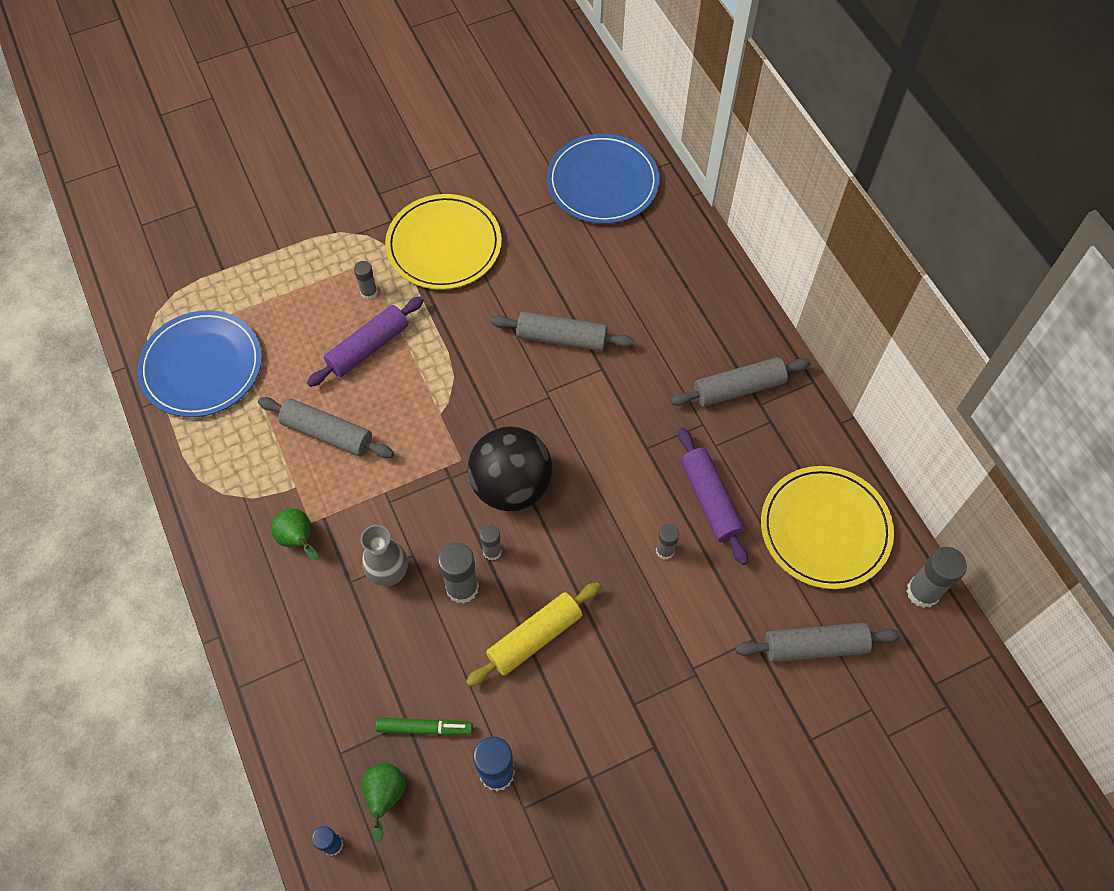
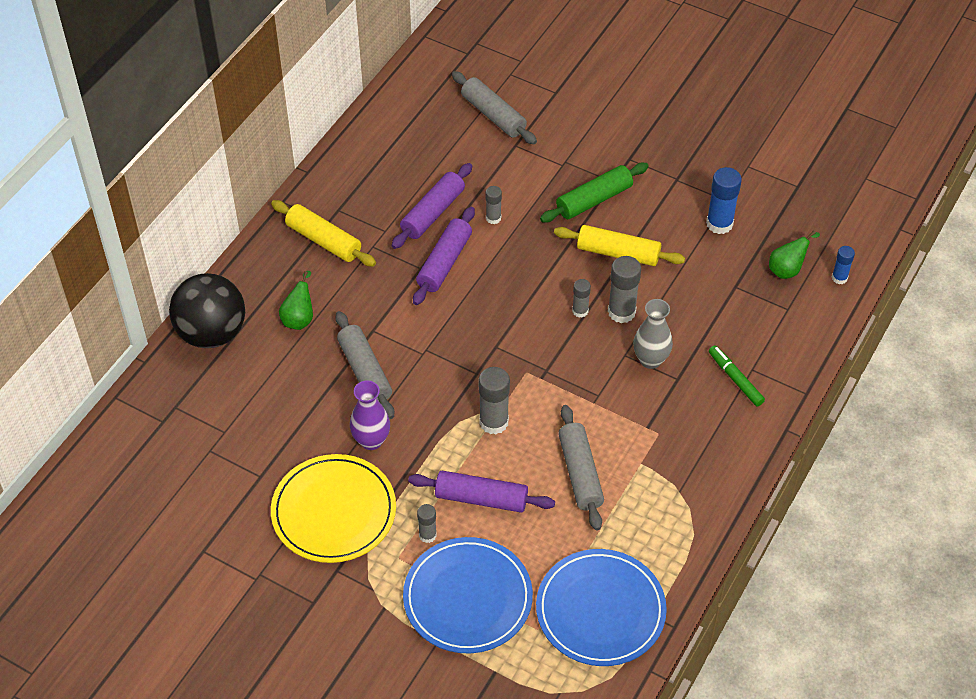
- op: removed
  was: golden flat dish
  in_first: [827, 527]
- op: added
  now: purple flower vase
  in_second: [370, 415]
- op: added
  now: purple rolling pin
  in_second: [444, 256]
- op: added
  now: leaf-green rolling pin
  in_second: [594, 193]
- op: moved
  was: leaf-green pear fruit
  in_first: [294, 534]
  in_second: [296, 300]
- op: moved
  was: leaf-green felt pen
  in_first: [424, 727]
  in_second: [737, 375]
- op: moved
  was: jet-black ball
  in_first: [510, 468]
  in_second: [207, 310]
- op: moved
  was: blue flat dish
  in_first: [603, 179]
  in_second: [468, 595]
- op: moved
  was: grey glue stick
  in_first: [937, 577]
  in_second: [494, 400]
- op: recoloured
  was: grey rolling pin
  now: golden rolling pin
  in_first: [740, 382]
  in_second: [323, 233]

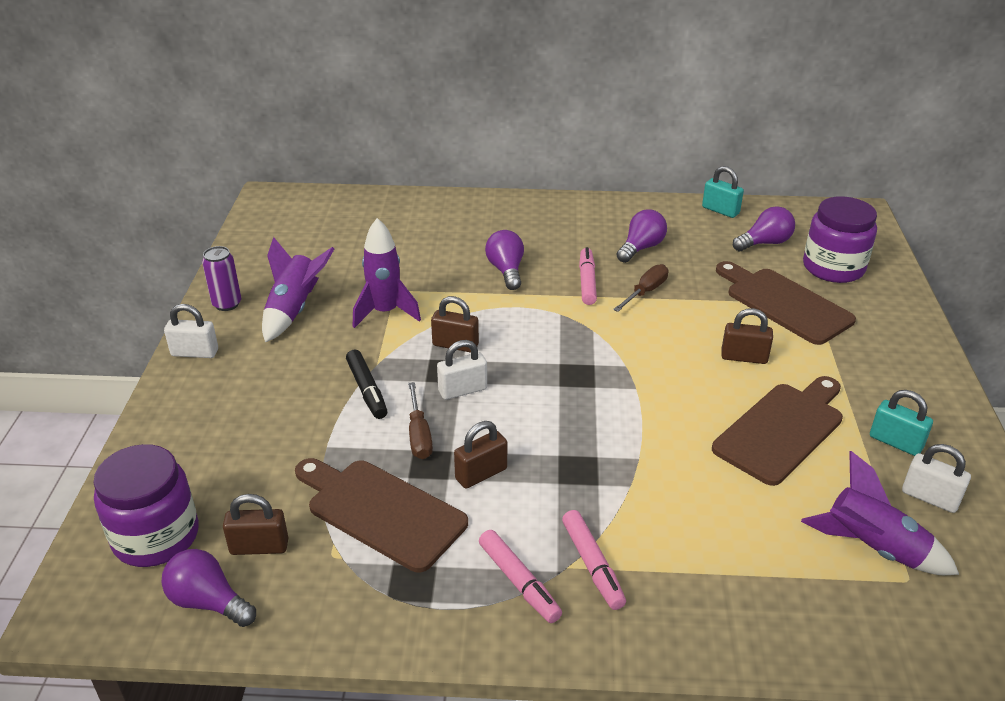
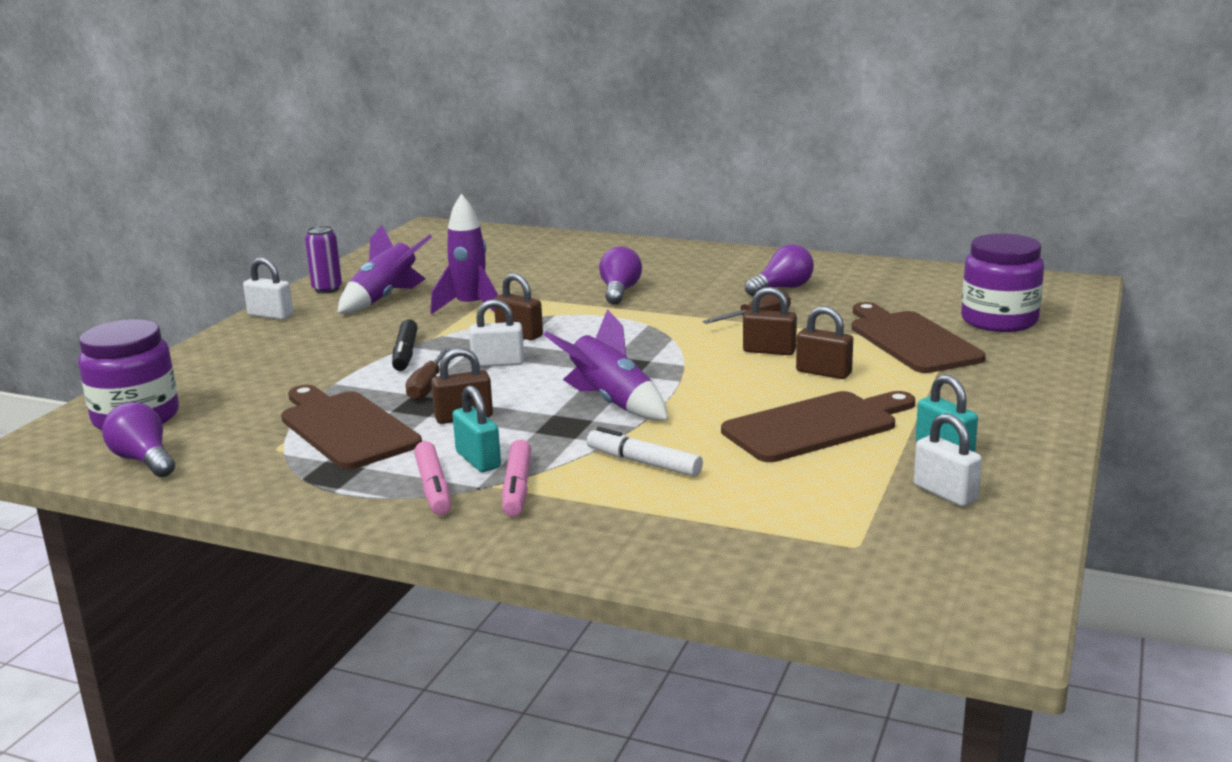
- op: removed
  was: rose-pink felt pen
  in_first: [588, 276]
- op: removed
  was: purple lightbulb
  in_first: [764, 228]
- op: added
  now: white felt pen
  in_second: [645, 452]
- op: moved
  was: russet small lock
  in_first: [255, 524]
  in_second: [770, 321]
- op: moved
  was: aqua small lock
  in_first: [723, 192]
  in_second: [476, 428]
- op: moved
  was: purple rocket
  in_first: [880, 513]
  in_second: [606, 365]

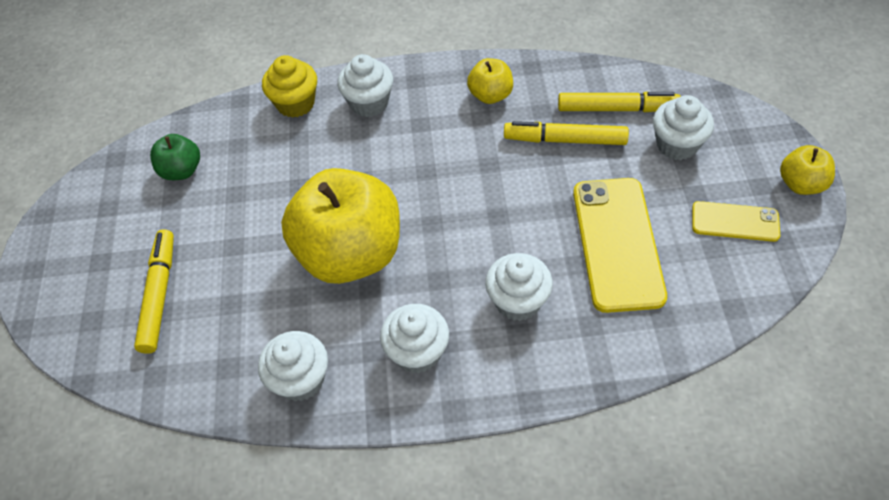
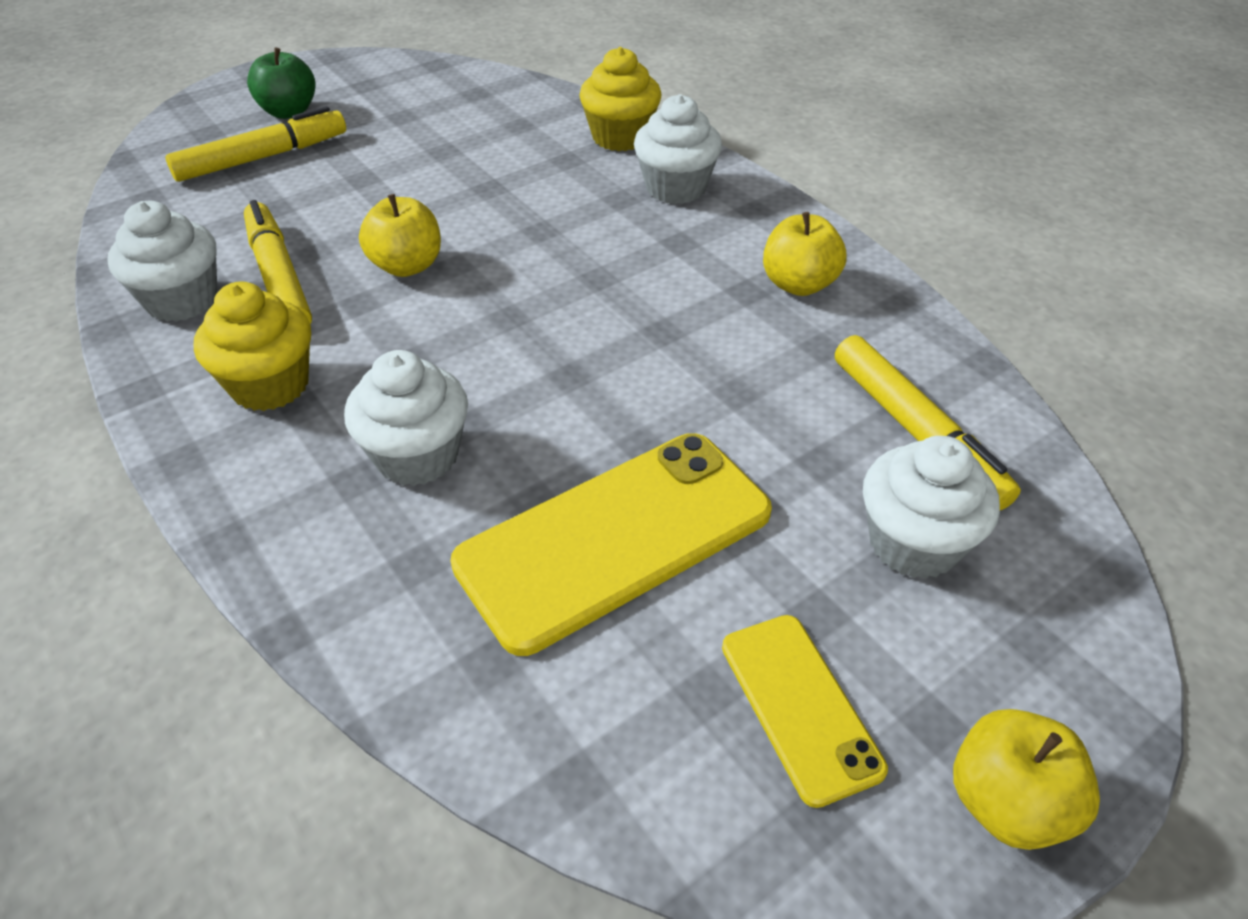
- op: moved
  was: leaf-green apple
  in_first: [175, 157]
  in_second: [281, 83]
- op: moved
  was: golden felt pen
  in_first: [566, 133]
  in_second: [278, 262]
- op: recoloured
  was: white muffin
  now: golden muffin
  in_first: [414, 338]
  in_second: [252, 346]
- op: resized
  was: golden apple
  in_first: [340, 226]
  in_second: [400, 235]
  ratio: 0.45

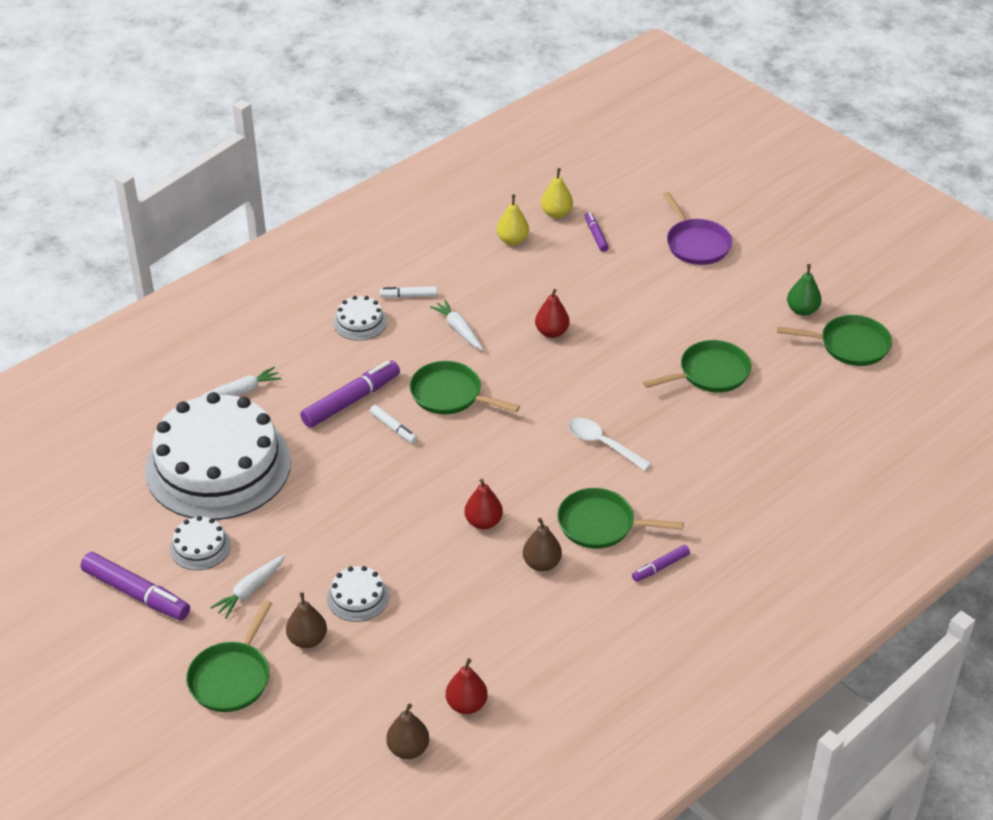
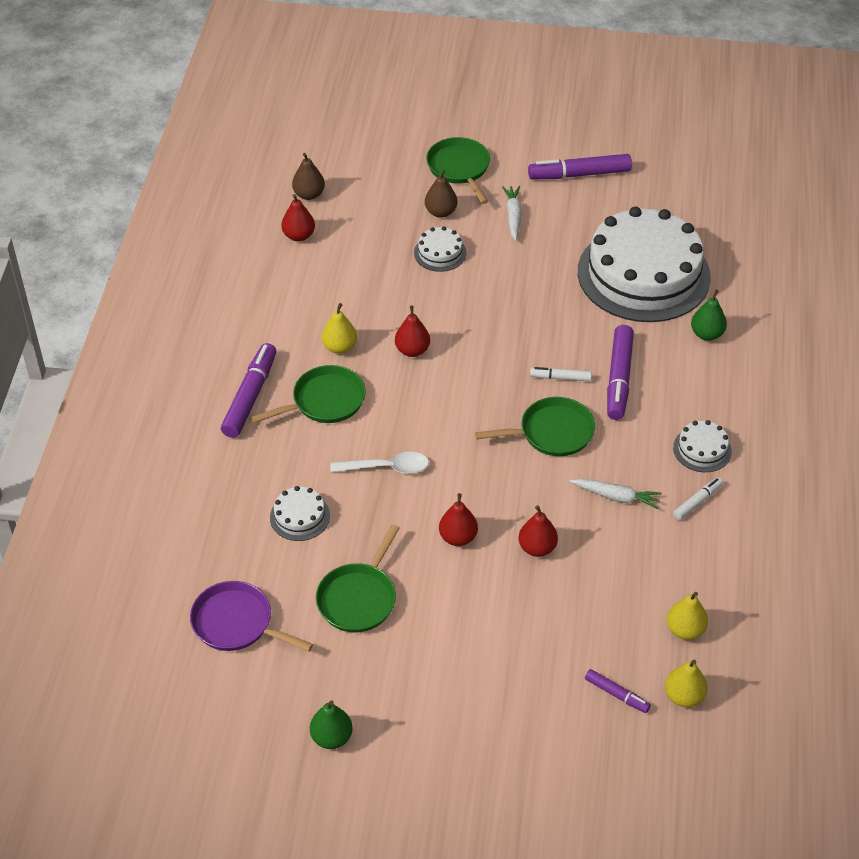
- op: removed
  was: leaf-green skillet
  in_first: [834, 340]
- op: added
  now: crimson pear fruit
  in_second: [458, 519]
- op: moved
  was: white layer cake
  in_first: [200, 543]
  in_second: [300, 513]
- op: moved
  was: purple skillet
  in_first: [697, 228]
  in_second: [251, 616]
- op: replaced
  was: white root vegetable
  now: leaf-green pear fruit
  in_first: [241, 382]
  in_second: [709, 315]
- op: recoloured
  was: russet pear fruit
  now: golden pear fruit
  in_first: [542, 544]
  in_second: [339, 328]
- op: resized
  was: purple felt pen
  in_first: [661, 563]
  in_second: [248, 390]
  ratio: 1.88

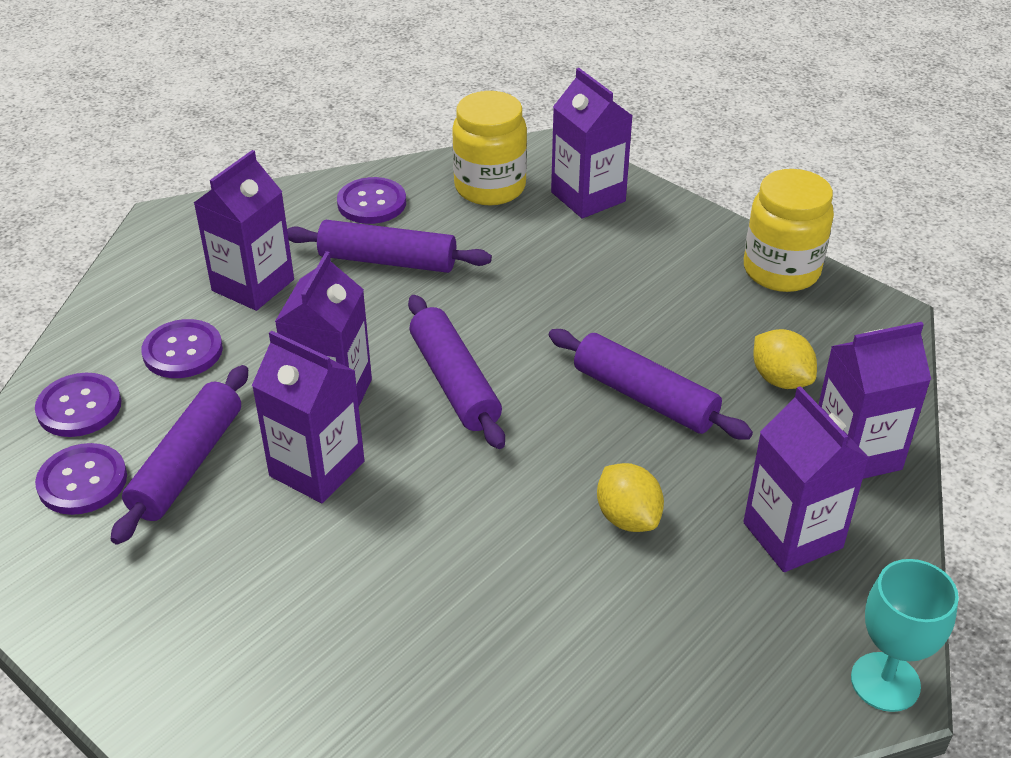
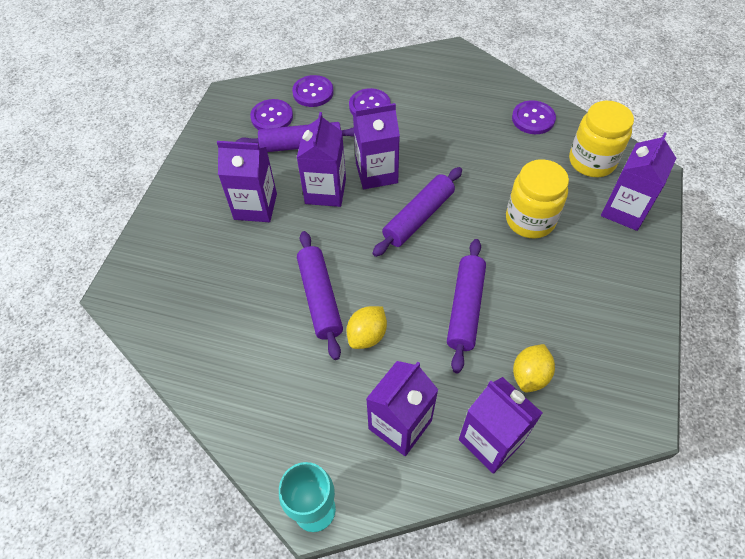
- op: moved
  was: purple milk carton
  in_first: [244, 230]
  in_second: [247, 181]
- op: moved
  was: purple rolling pin
  in_first: [389, 246]
  in_second: [320, 295]
- op: moved
  was: golden jam jar
  in_first: [789, 230]
  in_second: [537, 199]

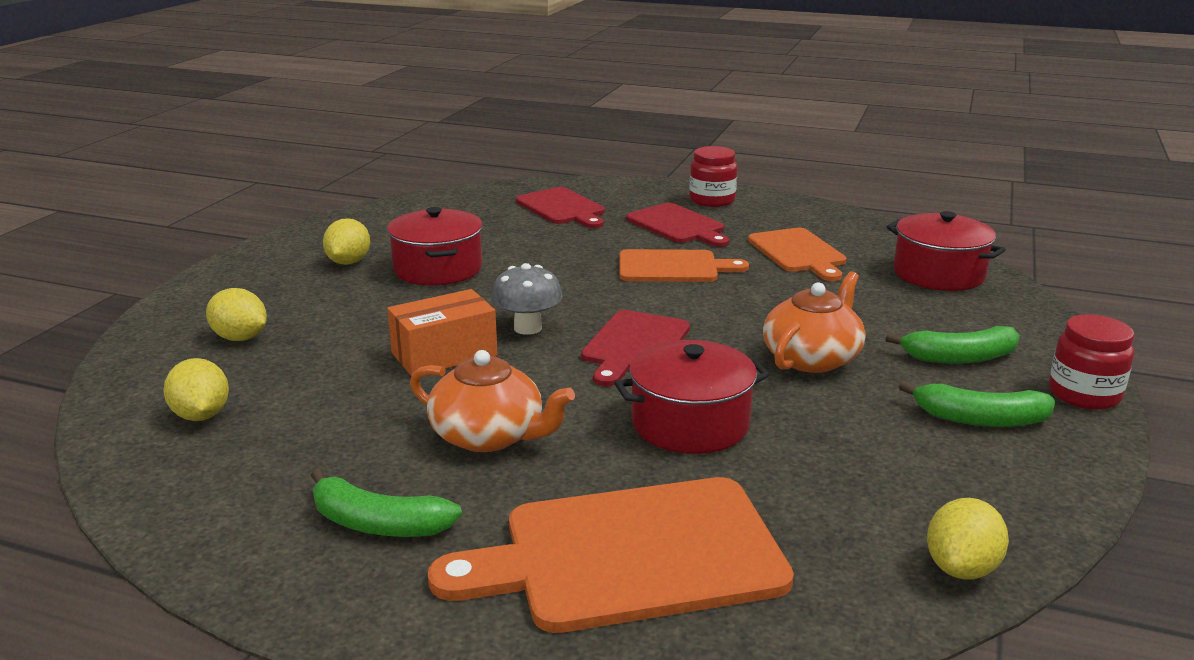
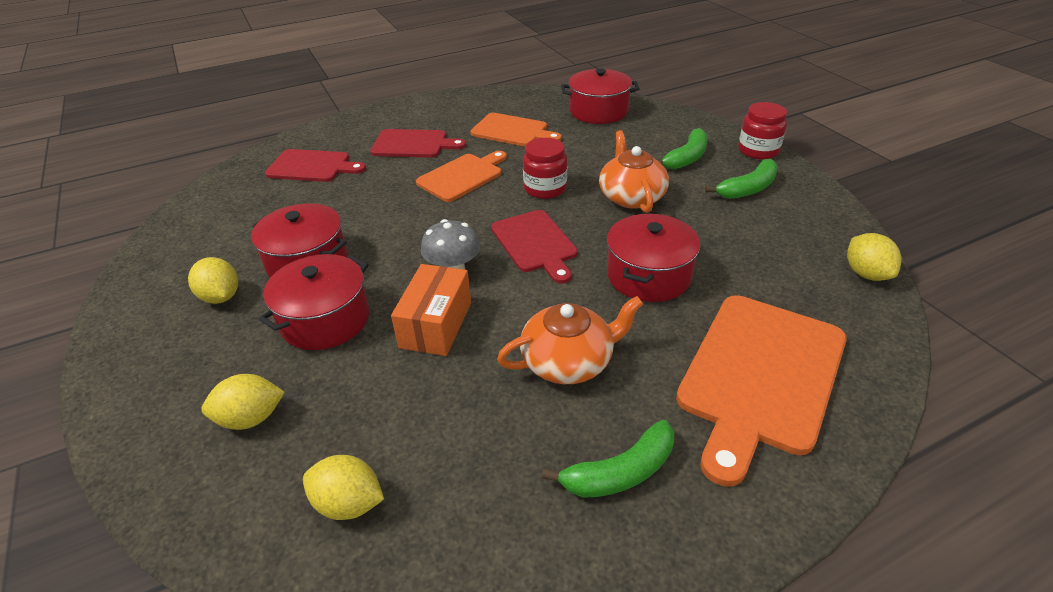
- op: added
  now: crimson pot
  in_second: [314, 302]
- op: moved
  was: crimson jam jar
  in_first: [713, 176]
  in_second: [545, 168]

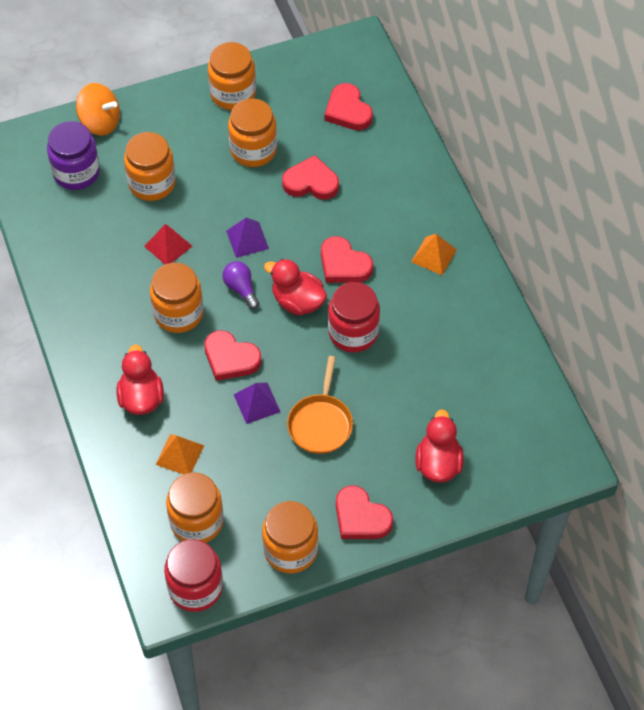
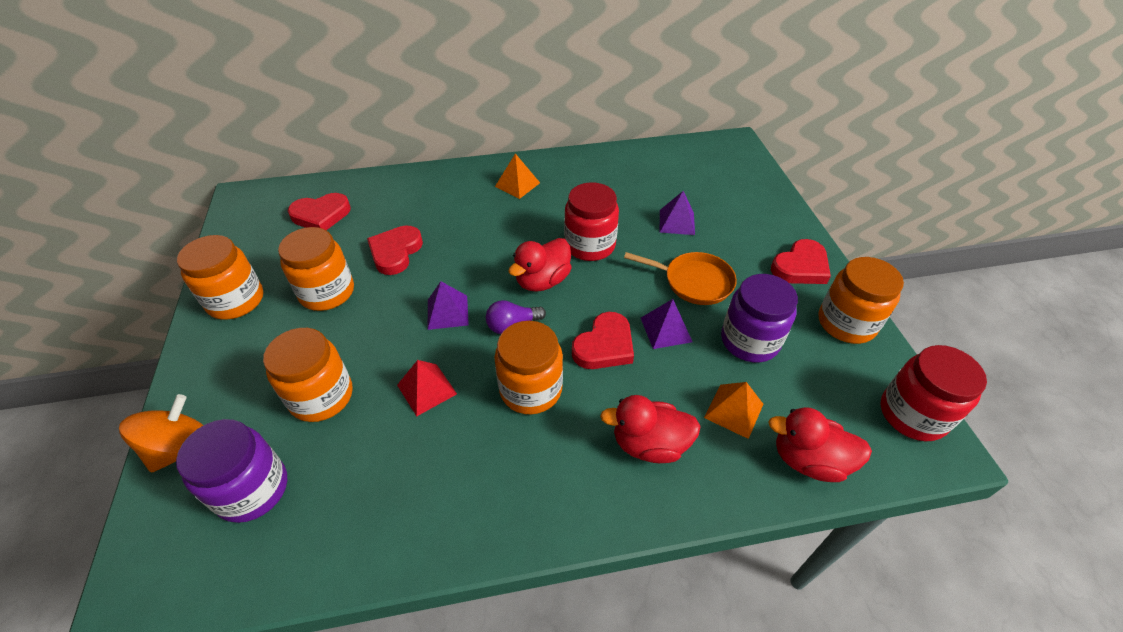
- op: removed
  was: orange jam jar
  in_first: [195, 507]
- op: removed
  was: crimson love heart
  in_first: [347, 259]
- op: added
  now: purple solid pyramid
  in_second: [677, 213]
- op: added
  now: purple jam jar
  in_second: [759, 318]
- op: moved
  was: crimson duck
  in_first: [439, 446]
  in_second: [820, 444]

